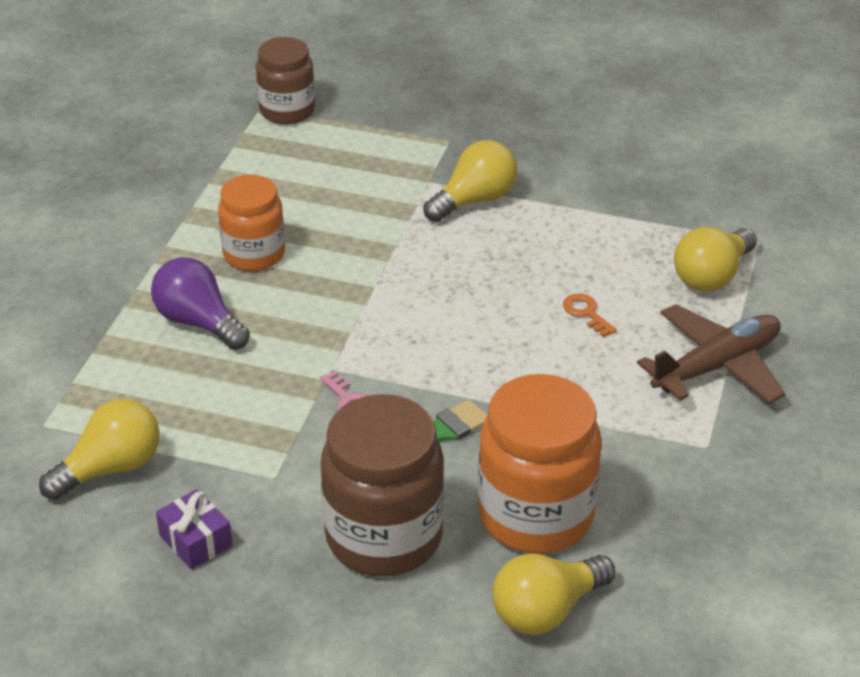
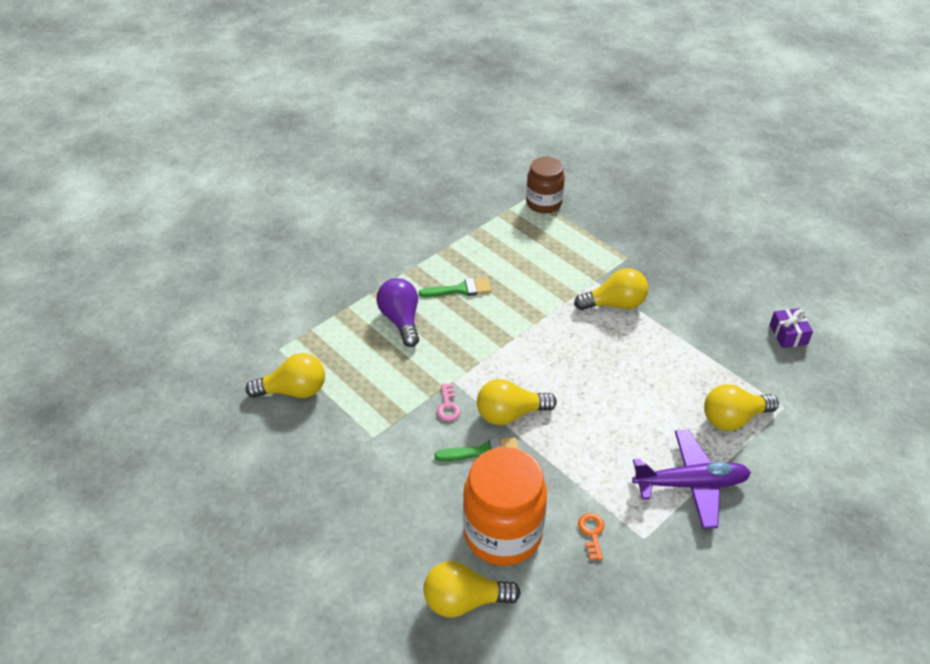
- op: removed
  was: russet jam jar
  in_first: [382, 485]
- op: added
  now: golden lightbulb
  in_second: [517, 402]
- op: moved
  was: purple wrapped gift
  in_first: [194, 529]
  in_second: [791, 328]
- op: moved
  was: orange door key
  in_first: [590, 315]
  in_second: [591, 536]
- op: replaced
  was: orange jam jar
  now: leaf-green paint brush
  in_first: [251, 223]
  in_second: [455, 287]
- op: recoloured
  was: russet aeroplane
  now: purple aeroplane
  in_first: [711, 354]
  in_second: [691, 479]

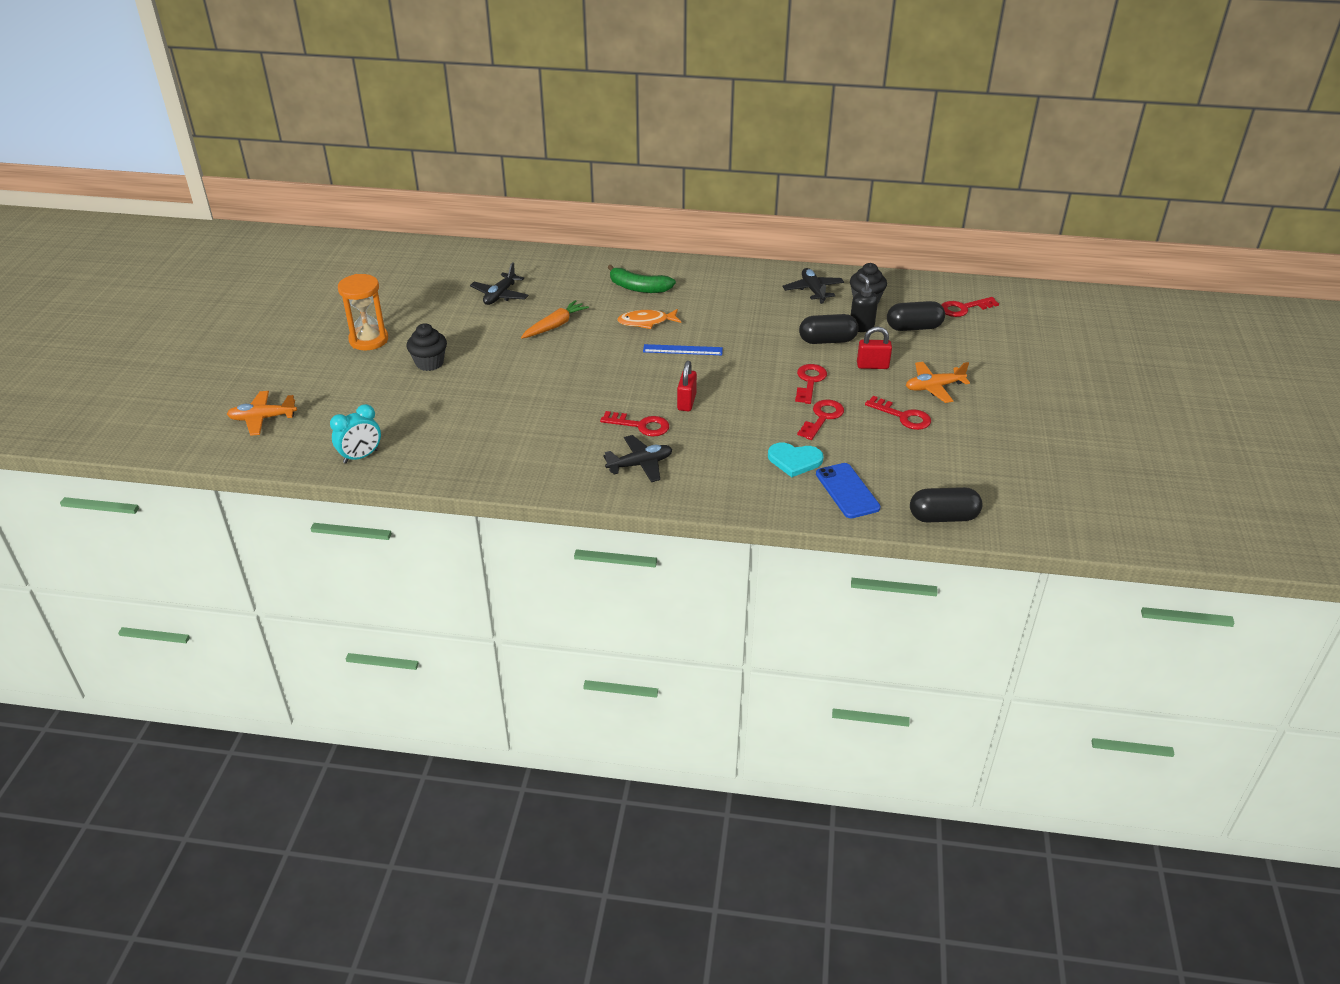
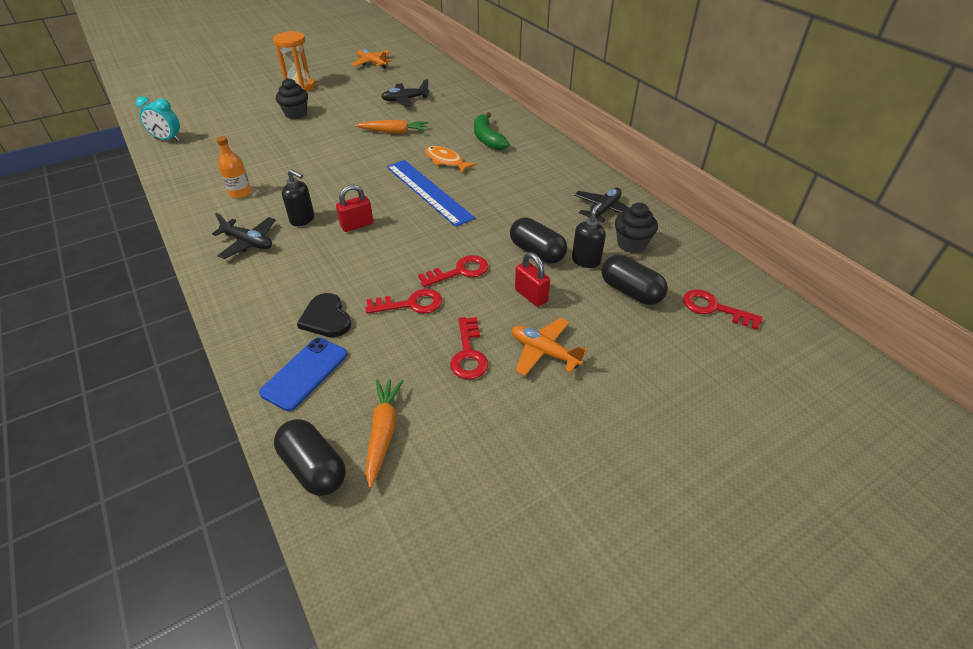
- op: added
  now: orange bottle
  in_second: [233, 167]
- op: added
  now: orange root vegetable
  in_second: [385, 433]
- op: moved
  was: orange aeroplane
  in_first: [262, 413]
  in_second: [372, 59]
- op: replaced
  was: crimson door key
  now: jet-black soap dispenser
  in_first: [634, 423]
  in_second: [298, 197]
- op: recoloured
  was: aqua love heart
  now: jet-black love heart
  in_first: [795, 460]
  in_second: [324, 315]
- op: resized
  was: blue straightedge
  in_first: [683, 349]
  in_second: [431, 193]
  ratio: 1.73

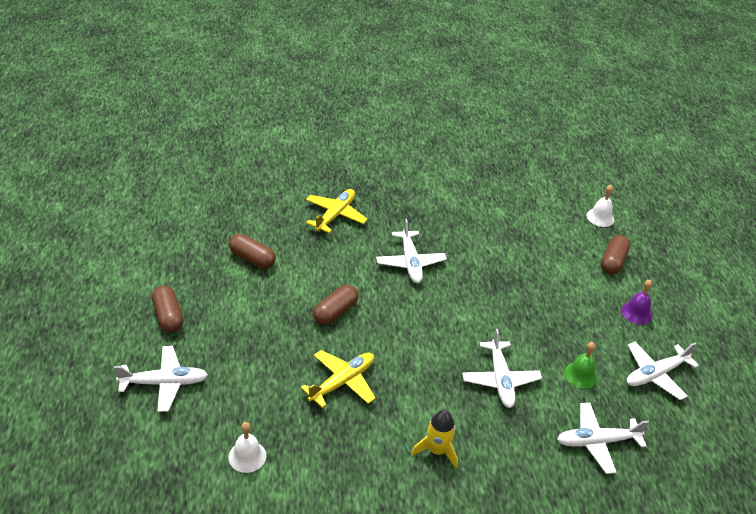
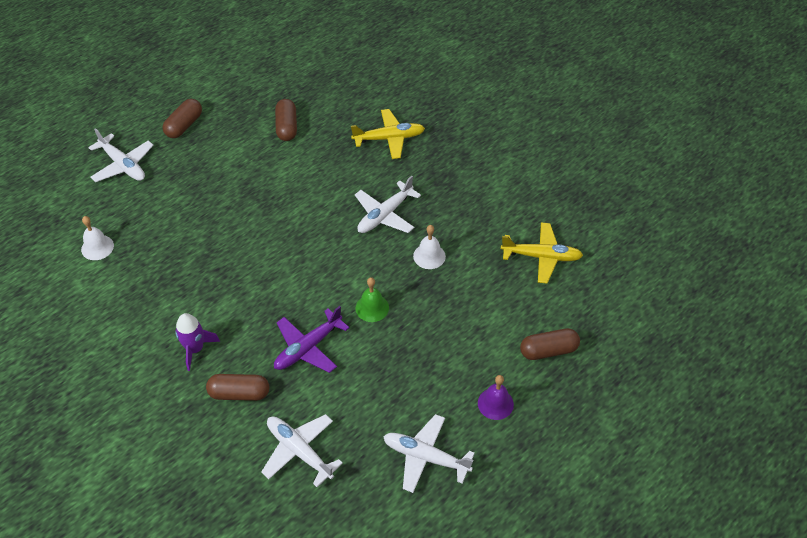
- op: moved
  was: golden aeroplane
  in_first: [338, 379]
  in_second: [542, 253]
- op: moved
  was: russet pill shape
  in_first: [335, 305]
  in_second: [237, 387]
- op: moved
  was: leaf-green hand bell
  in_first: [581, 365]
  in_second: [372, 299]
- op: moved
  was: white hand bell
  in_first: [600, 206]
  in_second: [429, 247]
- op: recoloured
  was: golden rocket
  now: purple rocket
  in_first: [434, 439]
  in_second: [197, 342]
- op: recoloured
  was: white aeroplane
  now: purple aeroplane
  in_first: [502, 368]
  in_second: [311, 339]

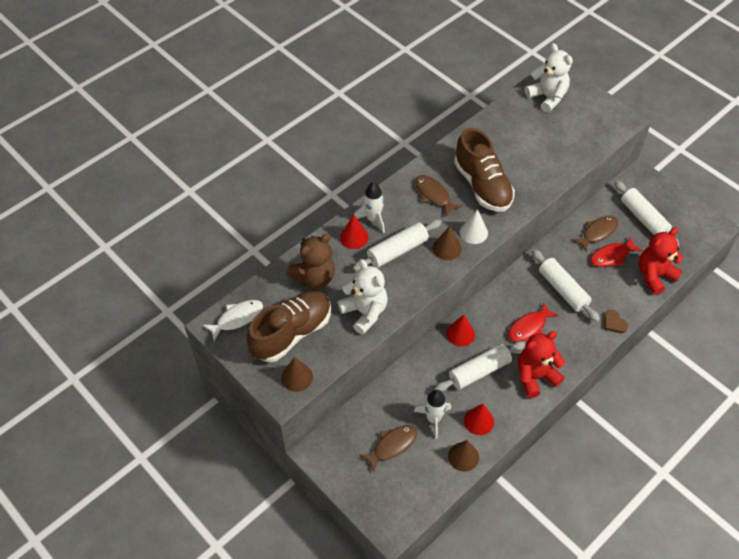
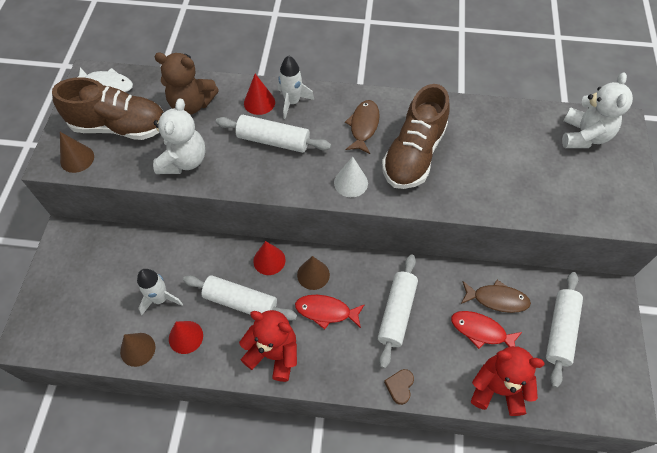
- op: removed
  was: russet fish
  in_first: [388, 449]
- op: moved
  was: russet cone
  in_first: [447, 243]
  in_second: [313, 273]

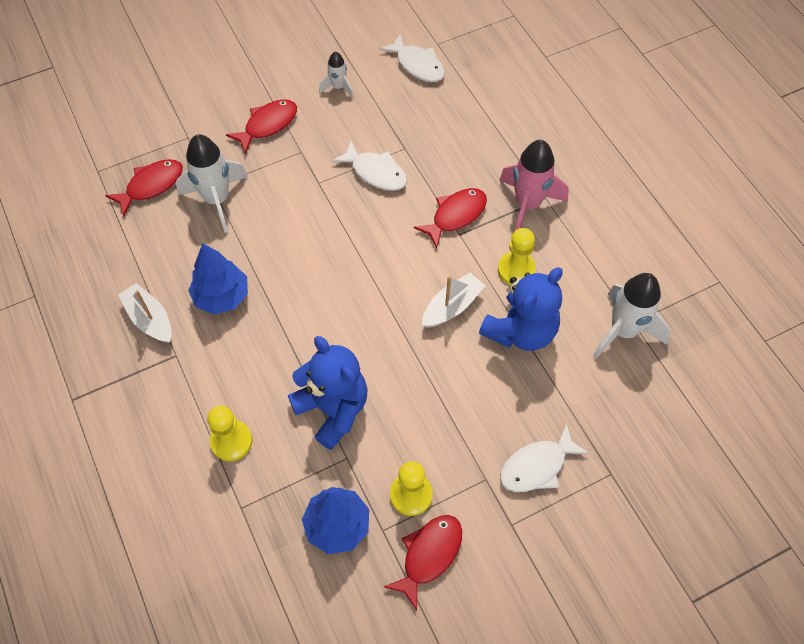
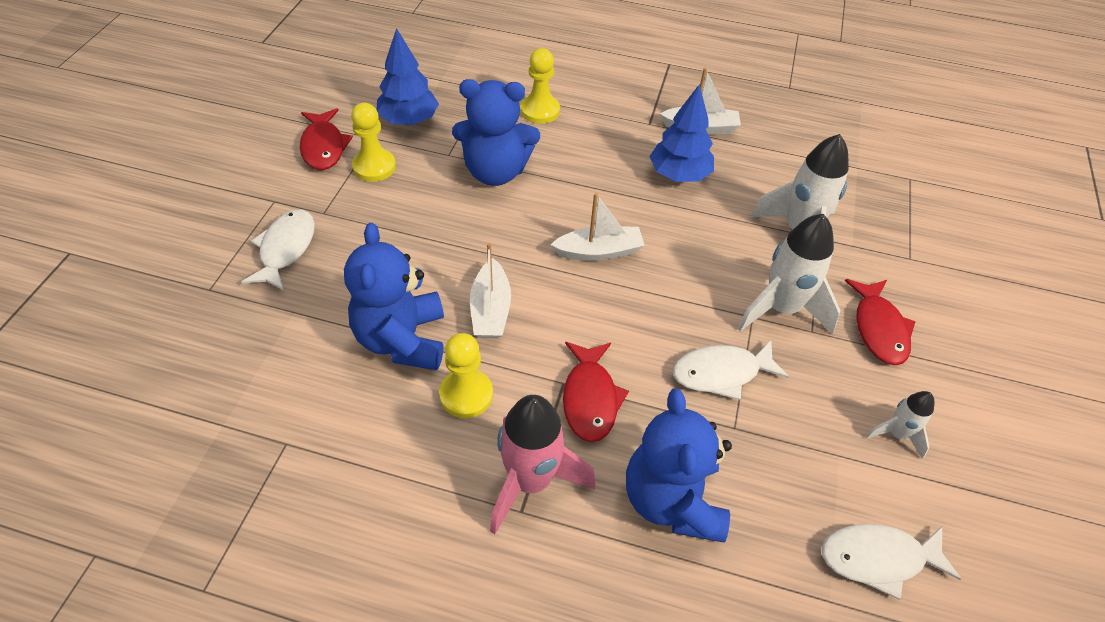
- op: removed
  was: crimson fish
  in_first: [144, 188]
- op: added
  now: white sailboat
  in_second: [598, 227]
- op: added
  now: blue stuffed bear
  in_second: [679, 465]
- op: moved
  was: white rocket
  in_first: [632, 316]
  in_second: [789, 274]

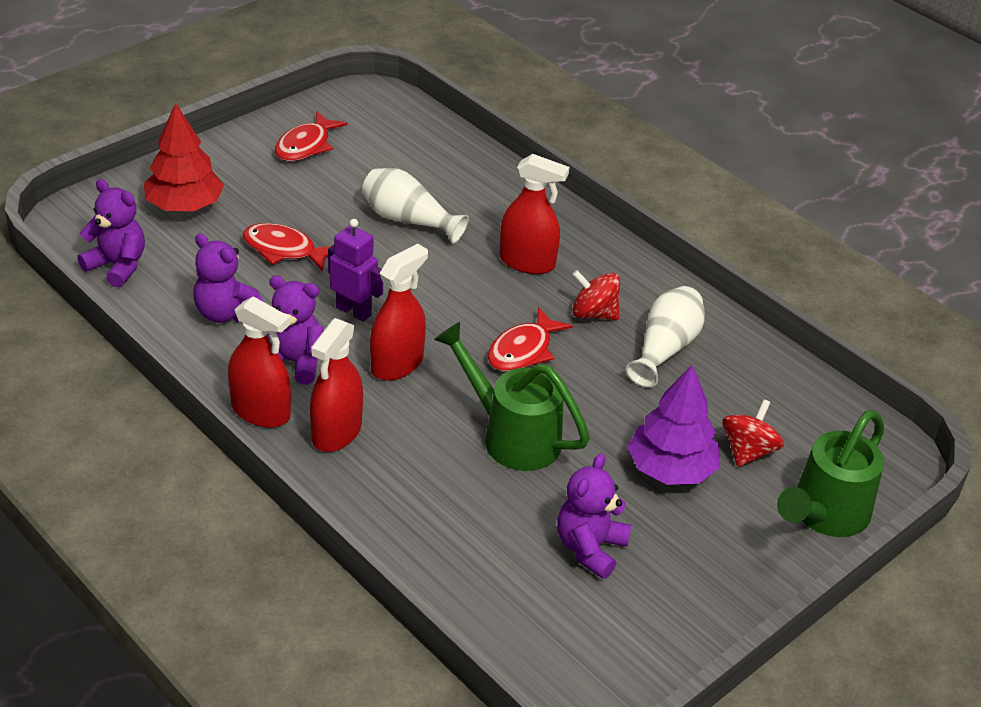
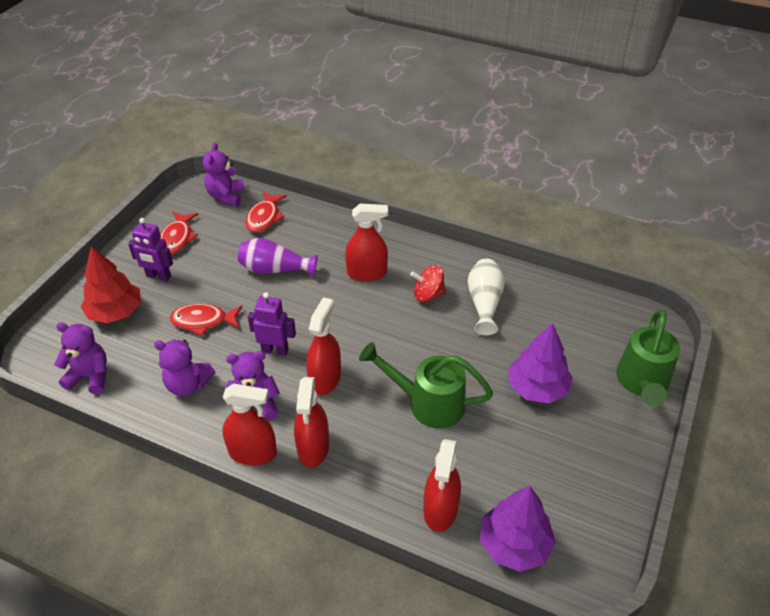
- op: removed
  was: crimson spinning top
  in_first: [753, 433]
- op: added
  now: purple robot
  in_second: [150, 249]
- op: added
  now: crimson spray cleaner
  in_second: [442, 485]
- op: added
  now: purple tree
  in_second: [518, 529]
- op: moved
  was: crimson fish
  in_first: [530, 339]
  in_second: [266, 212]
- op: moved
  was: purple stuffed bear
  in_first: [594, 516]
  in_second: [223, 174]
- op: recoloured
  was: white flower vase
  now: purple flower vase
  in_first: [415, 206]
  in_second: [278, 257]

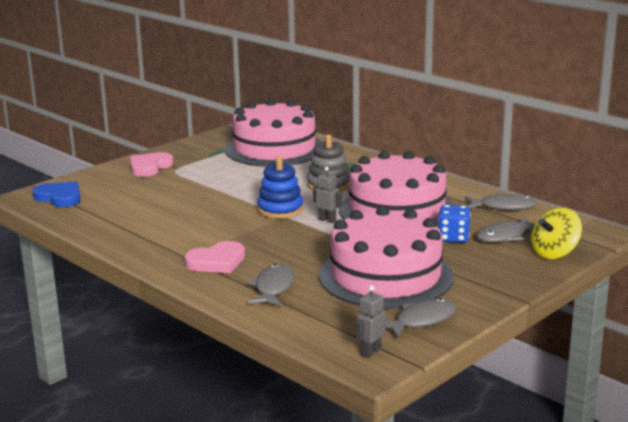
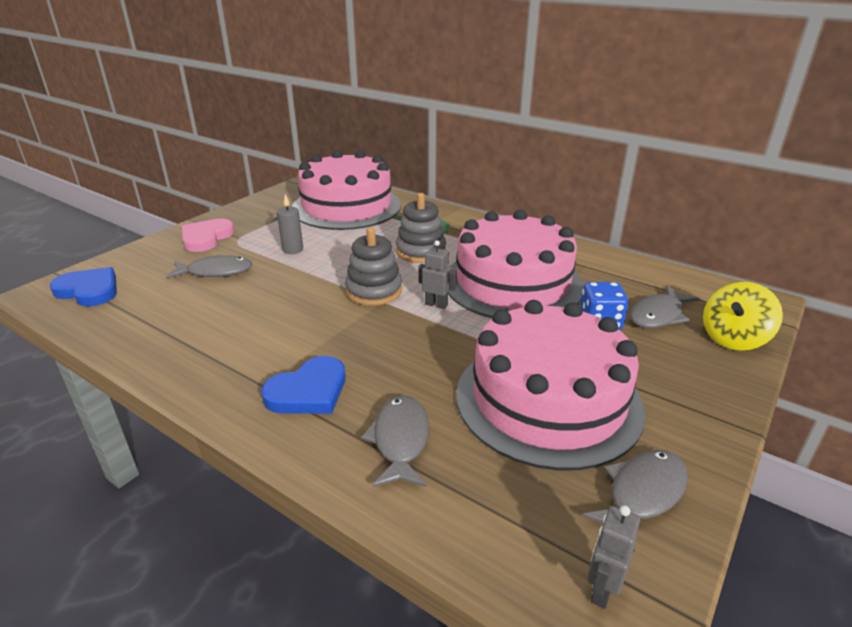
- op: added
  now: grey candle
  in_second: [290, 224]
- op: moved
  was: grey fish
  in_first: [501, 201]
  in_second: [209, 266]
- op: recoloured
  was: rose-pink love heart
  now: blue love heart
  in_first: [214, 257]
  in_second: [303, 385]
- op: recoloured
  was: blue stacking rings
  now: grey stacking rings
  in_first: [280, 187]
  in_second: [373, 266]

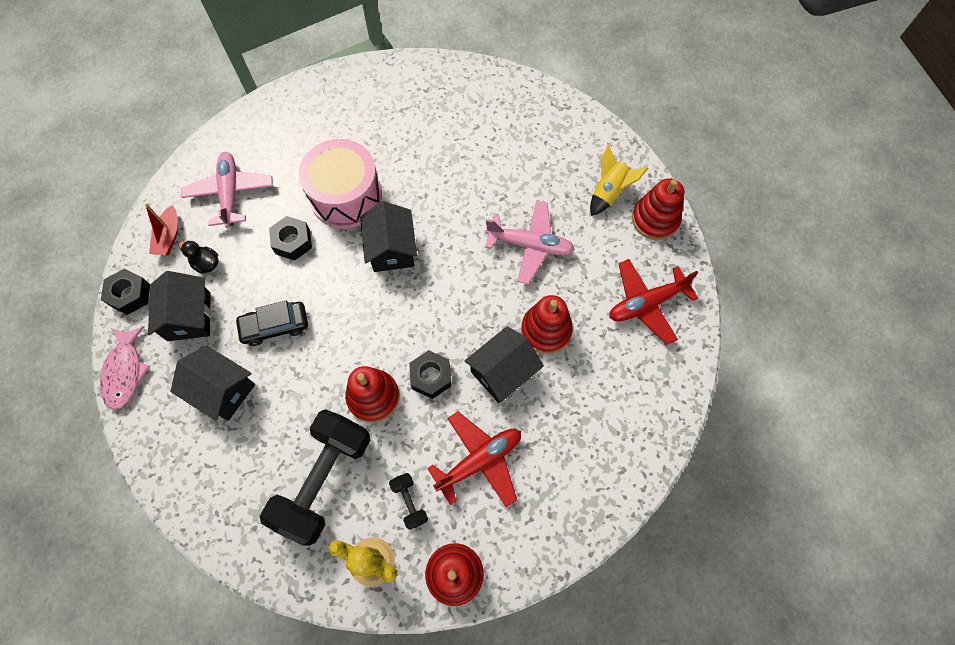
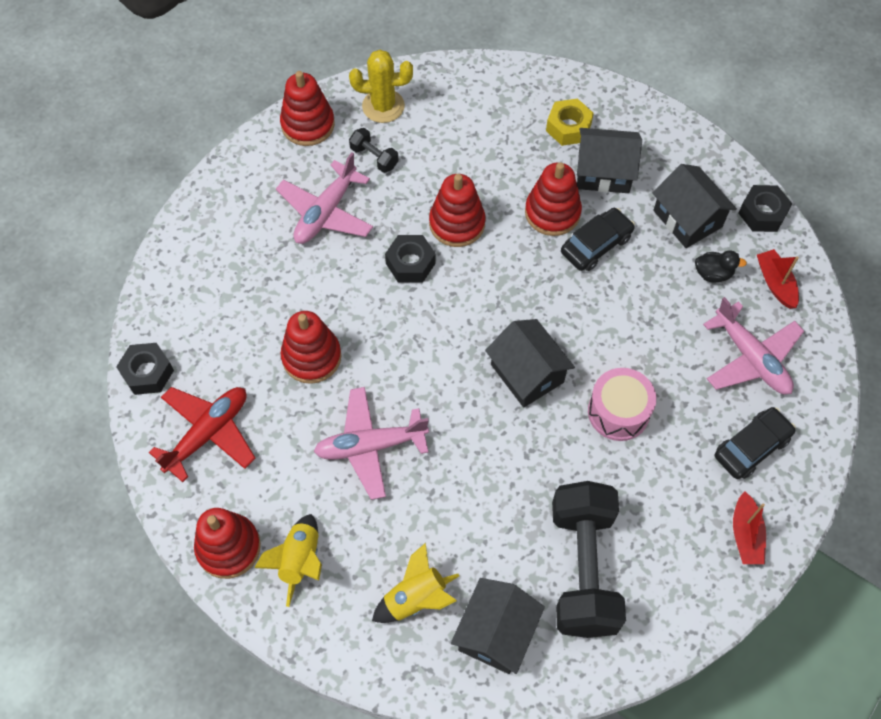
- op: removed
  was: rose-pink fish
  in_first: [125, 368]
- op: added
  now: golden rocket
  in_second: [415, 583]
- op: added
  now: crimson stacking rings
  in_second: [553, 199]
- op: added
  now: golden hexagon nut
  in_second: [570, 122]
- op: added
  now: jet-black automobile
  in_second: [755, 443]
- op: added
  now: crimson sailboat
  in_second: [749, 527]
- op: moved
  was: jet-black hand weight
  in_first: [315, 477]
  in_second: [589, 559]
- op: moved
  was: jet-black hexagon nut
  in_first: [290, 238]
  in_second: [145, 369]
- op: moved
  was: jet-black house
  in_first: [504, 364]
  in_second: [498, 626]
- op: recoloured
  was: crimson aeroplane
  now: rose-pink aeroplane
  in_first: [474, 459]
  in_second: [324, 198]
- op: resized
  was: rose-pink snare drum
  in_first: [340, 184]
  in_second: [622, 404]
  ratio: 0.66

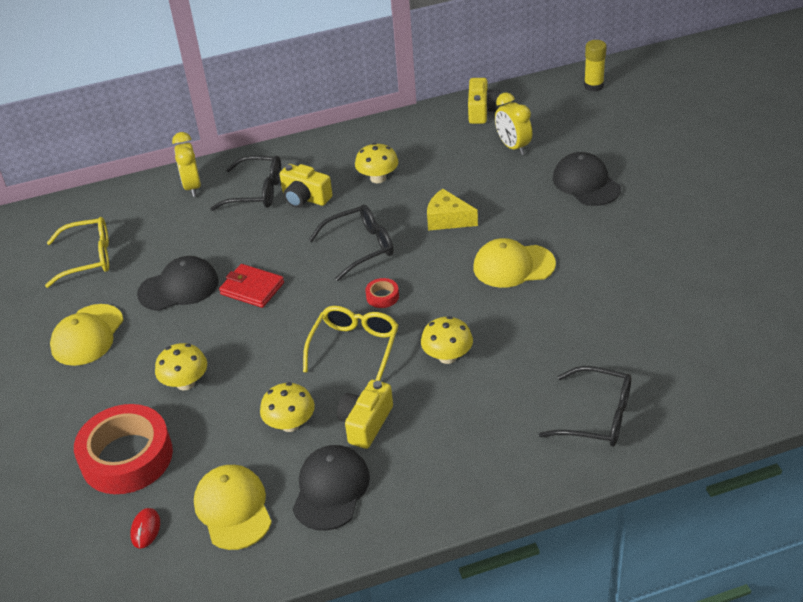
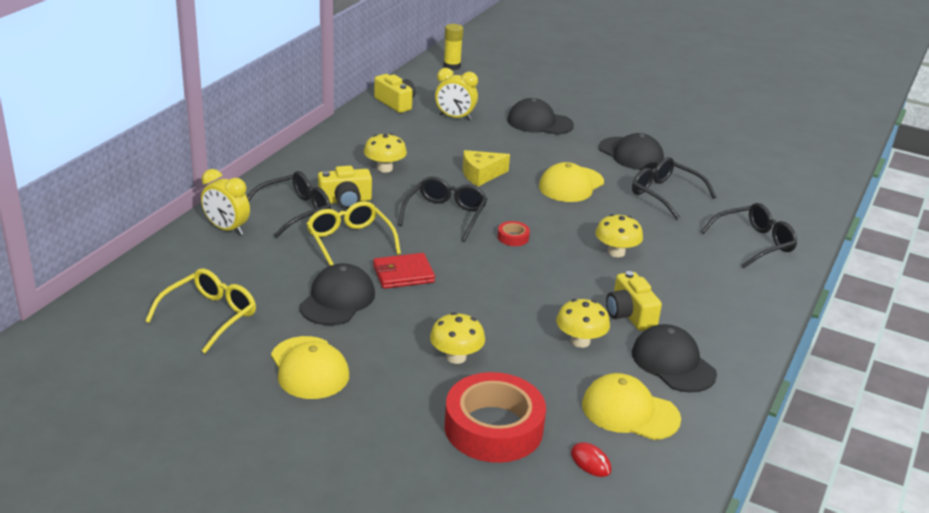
- op: added
  now: jet-black baseball cap
  in_second: [631, 151]
- op: added
  now: jet-black spectacles
  in_second: [674, 188]
- op: moved
  was: golden spectacles
  in_first: [350, 343]
  in_second: [353, 233]

